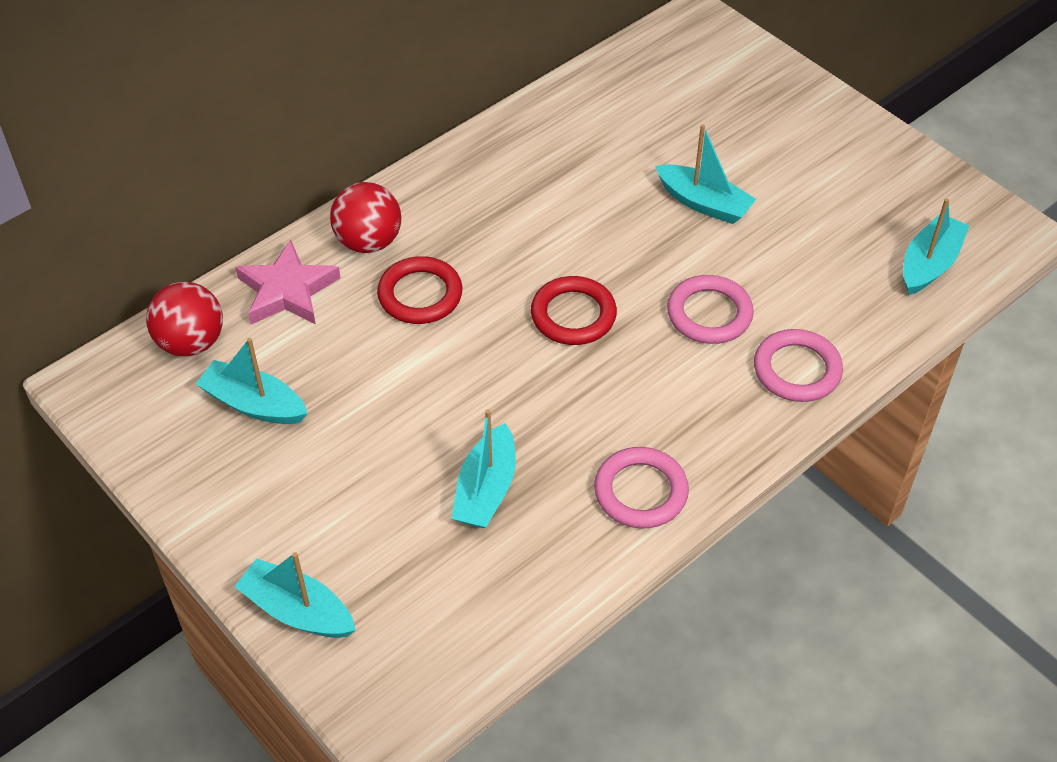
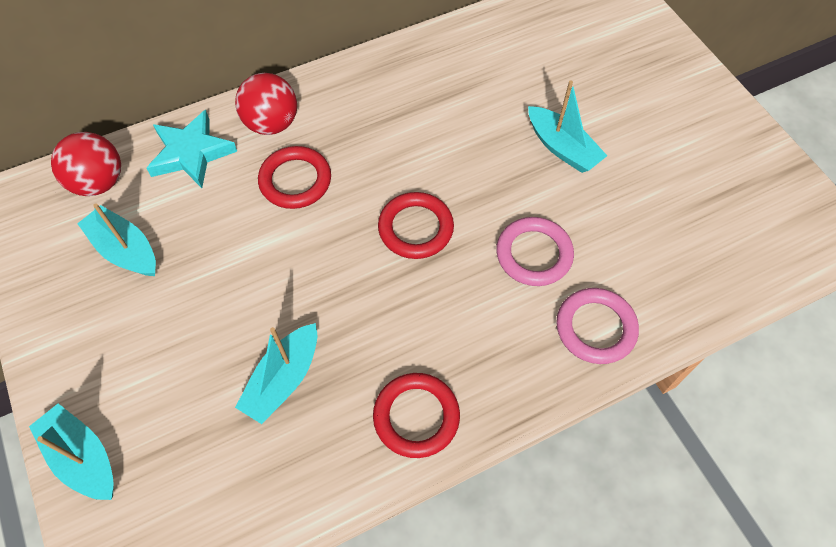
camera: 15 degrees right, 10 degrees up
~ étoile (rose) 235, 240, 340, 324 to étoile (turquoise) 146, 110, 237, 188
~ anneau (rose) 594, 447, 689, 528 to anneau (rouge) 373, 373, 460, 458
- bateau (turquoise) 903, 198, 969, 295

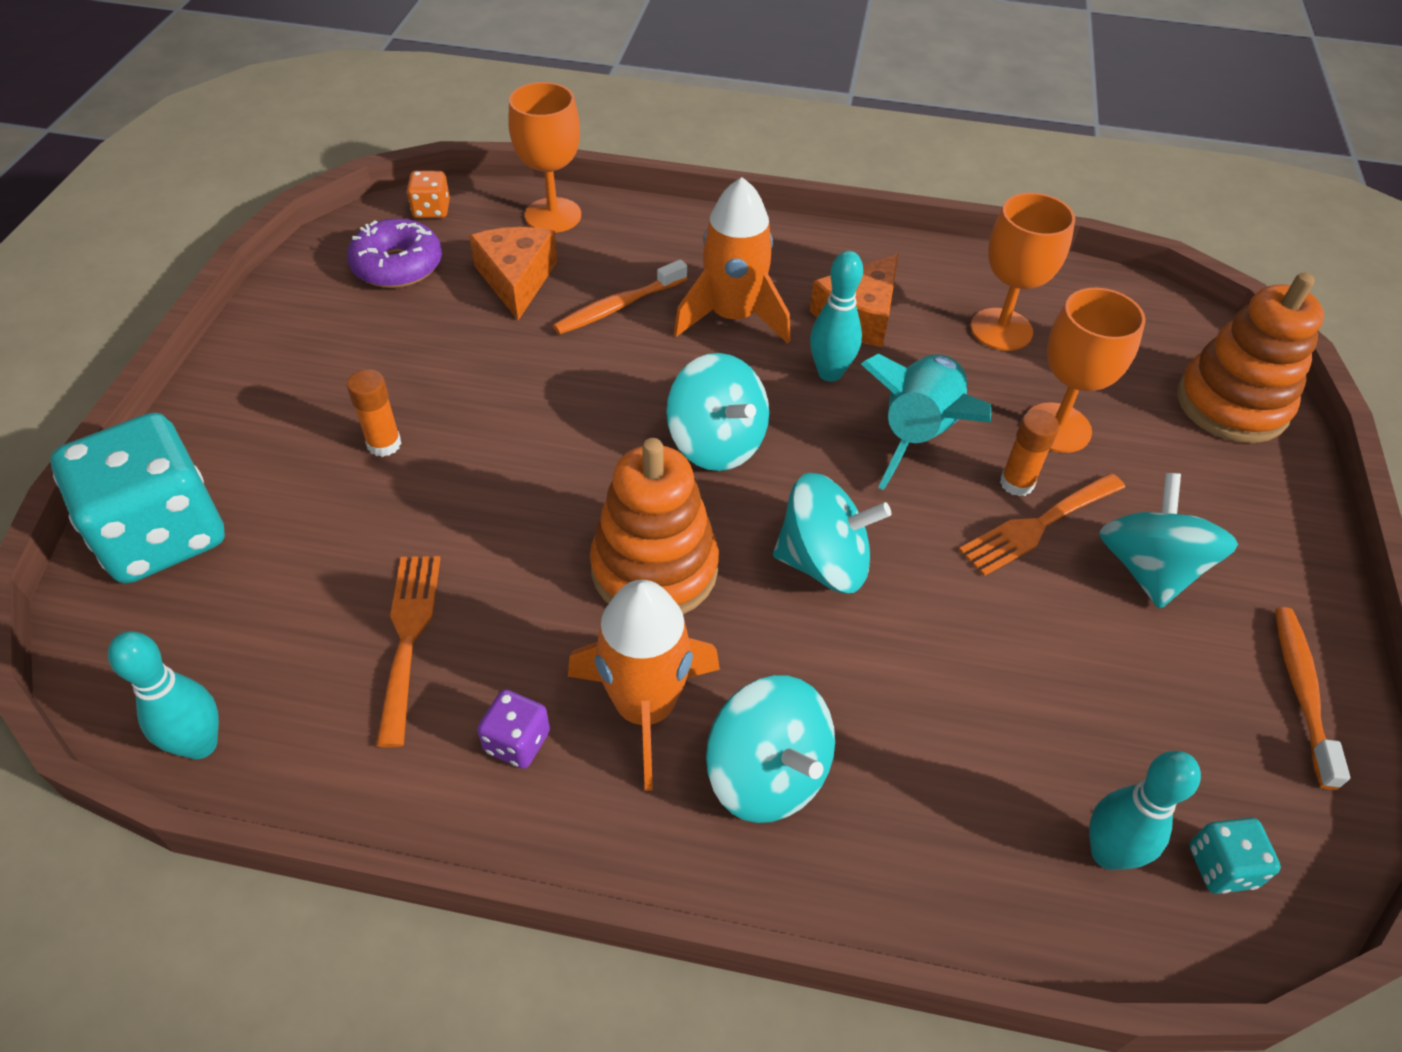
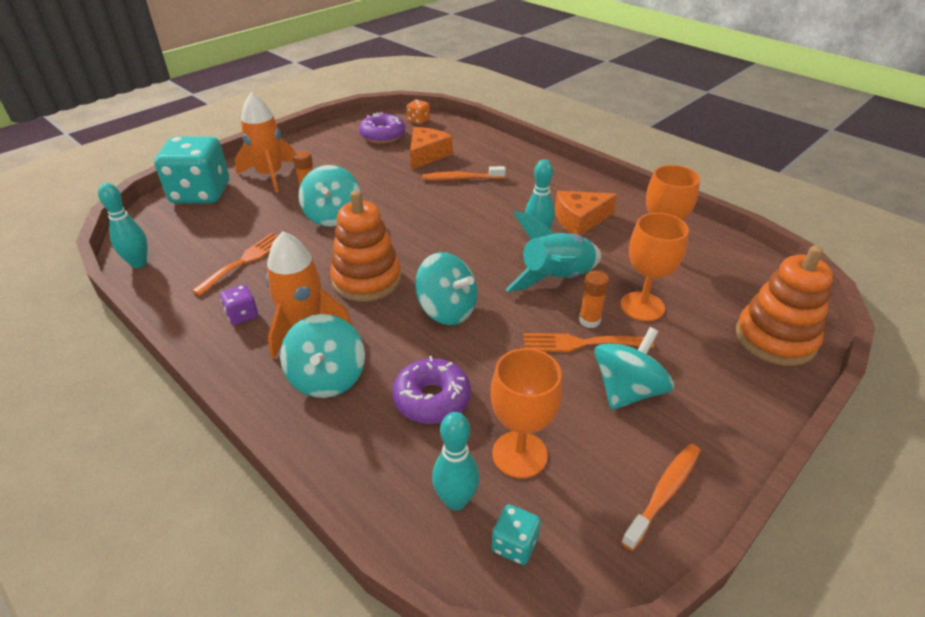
camera: 35 degrees right, 10 degrees down
~ fusée (orange) 674, 177, 790, 344 to 235, 92, 295, 193
~ toupie (turquoise) 666, 353, 769, 471 to 299, 165, 360, 227
+ beignet (violet) 392, 356, 471, 424
~ verre à pied (orange) 508, 82, 581, 233 to 491, 348, 562, 478

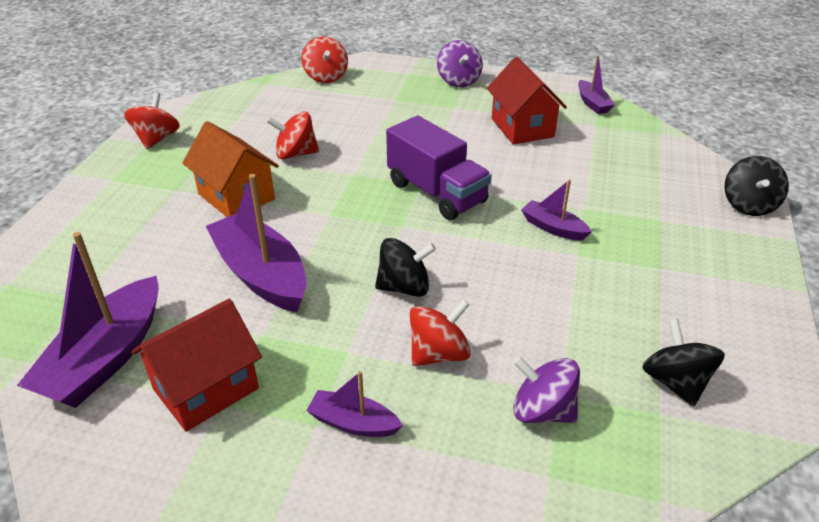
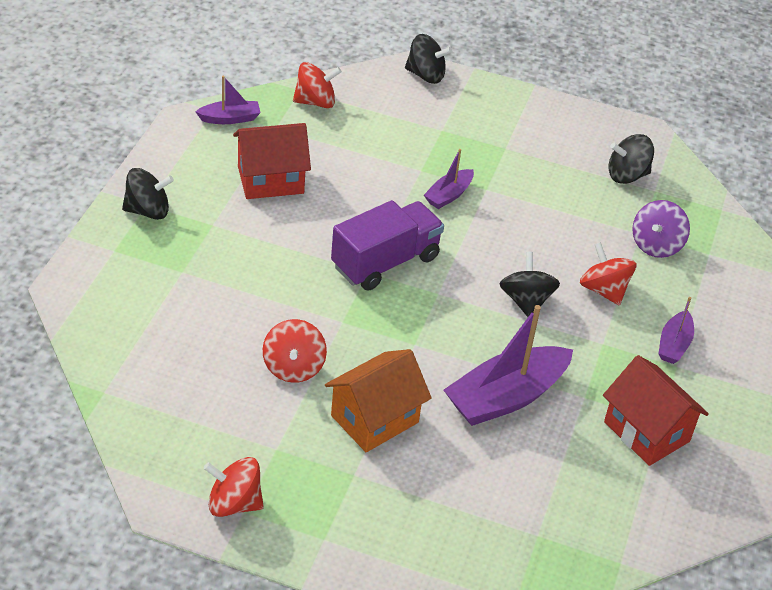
camera: 90 degrees left, 5 degrees up
~ toupie (violet) 437, 40, 483, 87 to toupie (noir) 122, 168, 174, 220
~ toupie (rouge) 302, 37, 348, 83 to 293, 62, 342, 108
- bateau (violet) 17, 232, 159, 408

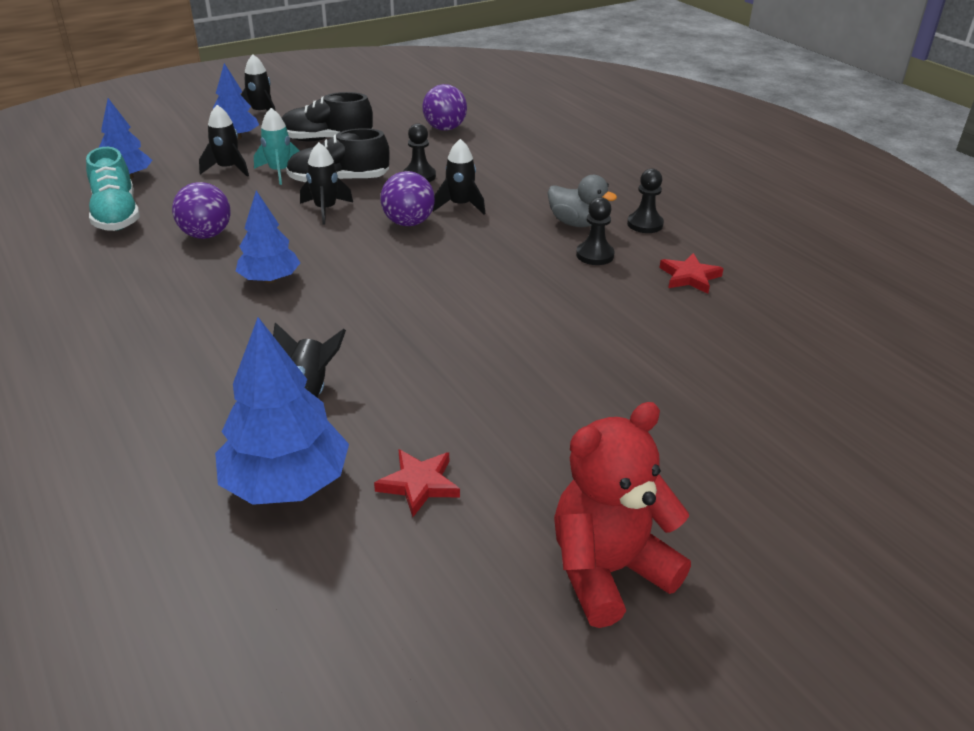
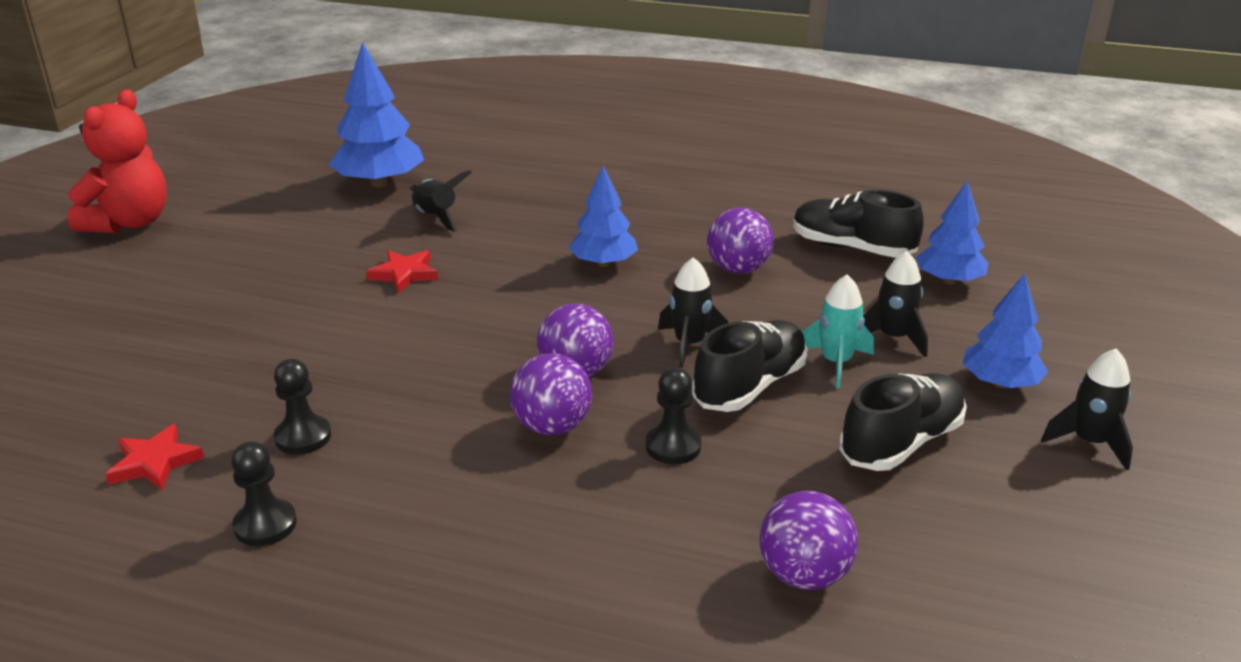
camera: 140 degrees right, 5 degrees down
~ étoile (rouge) 374, 449, 460, 517 to 366, 250, 438, 293
~ fusée (noir) 432, 139, 485, 215 to balle (violet) 510, 353, 592, 435
~ chaussure (turquoise) 86, 147, 140, 231 to chaussure (noir) 793, 190, 924, 258
- canard (gris) 548, 175, 617, 227

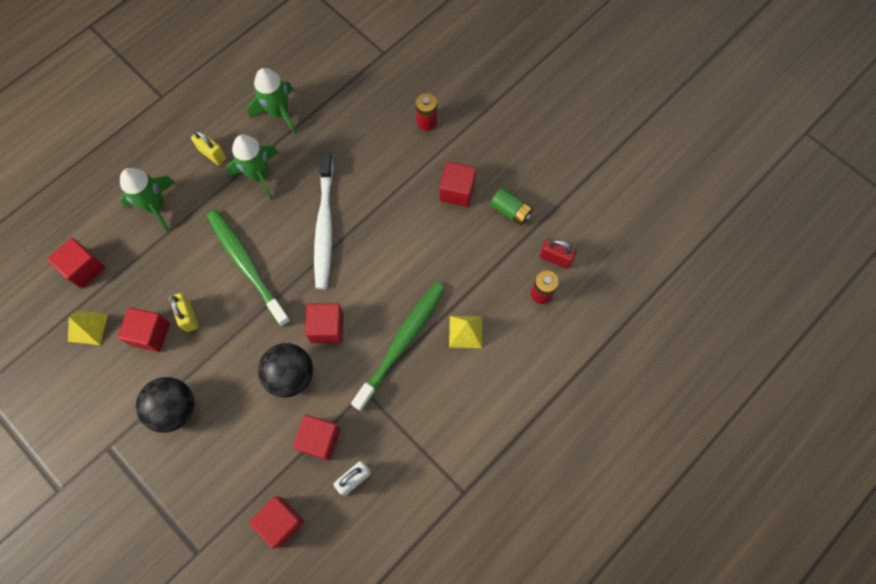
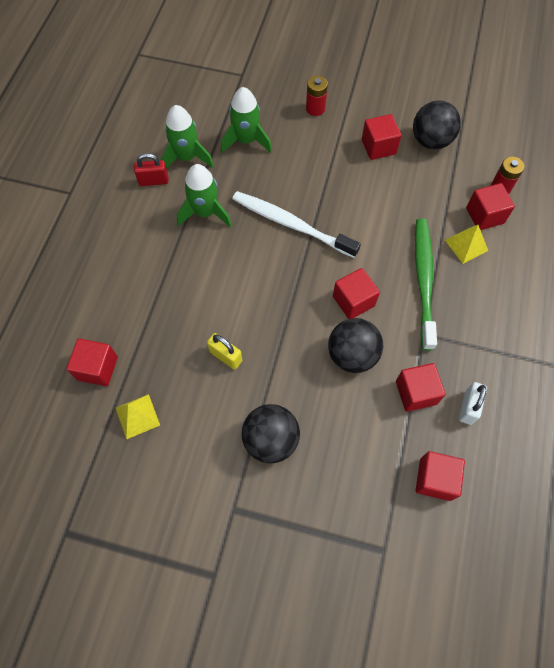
camera: 30 degrees left, 5 degrees down
~ cadenas (rouge) 540, 239, 576, 269 to 134, 153, 169, 186
~ fusée (vert) 120, 168, 176, 232 to 221, 87, 272, 153
~ brosse à dents (blanc) 314, 152, 333, 289 = 232, 191, 361, 258 150 degrees clockwise
~ pile (vert) 490, 188, 533, 225 to balle (noir) 413, 101, 461, 150
~ cube (rouge) 117, 307, 170, 352 to 466, 183, 515, 230
- cadenas (jaune) 191, 129, 226, 165
- brosse à dents (vert) 207, 210, 291, 327

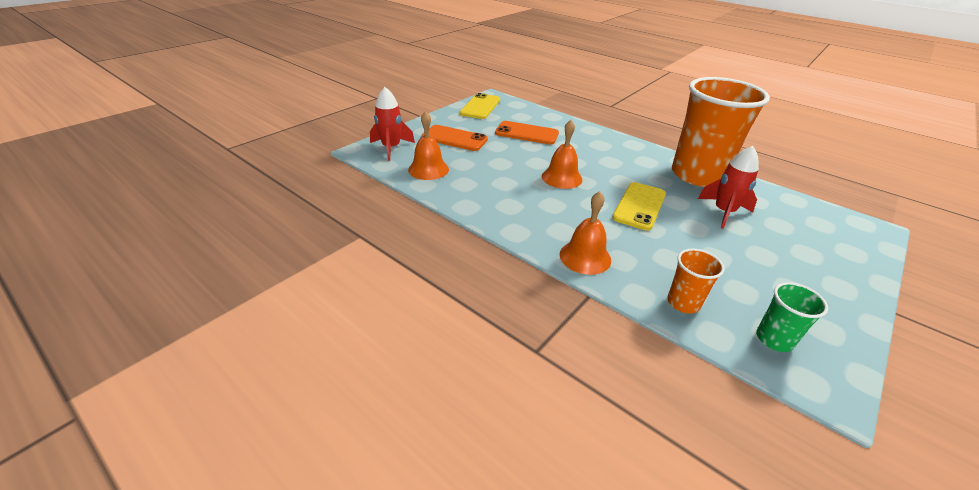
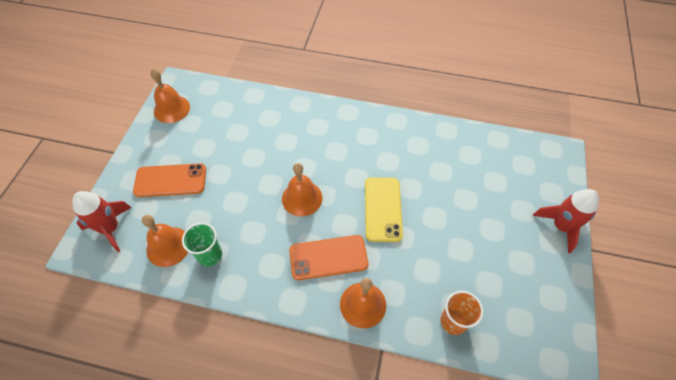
camera: 25 degrees left, 20 degrees up
~ téléphone (jaune) 460, 93, 500, 119 to cloche (orange) 151, 69, 190, 123
~ gobelet (vert) 756, 282, 828, 352 to 182, 223, 222, 266
~ téléphone (orange) 495, 121, 559, 145 to 289, 235, 368, 280
~ fusée (rouge) 698, 146, 759, 229 to 533, 189, 599, 253
- gobelet (orange) 672, 77, 770, 187

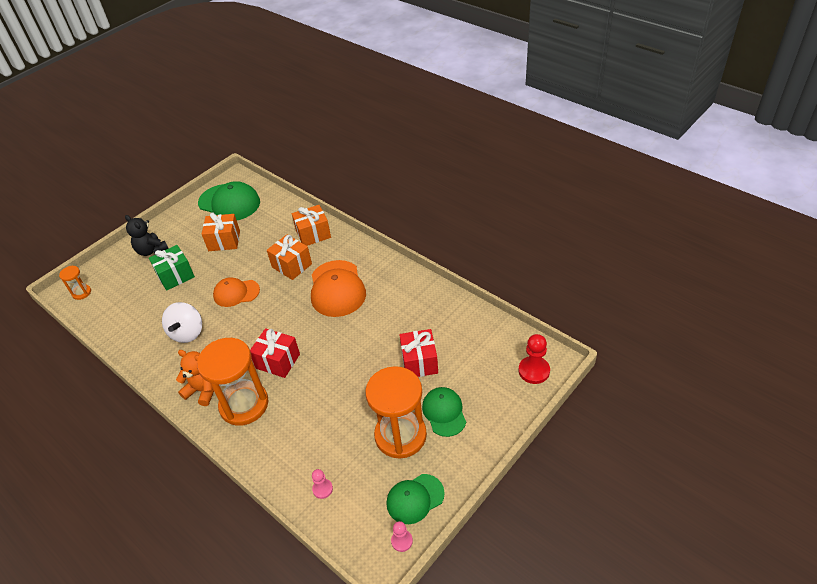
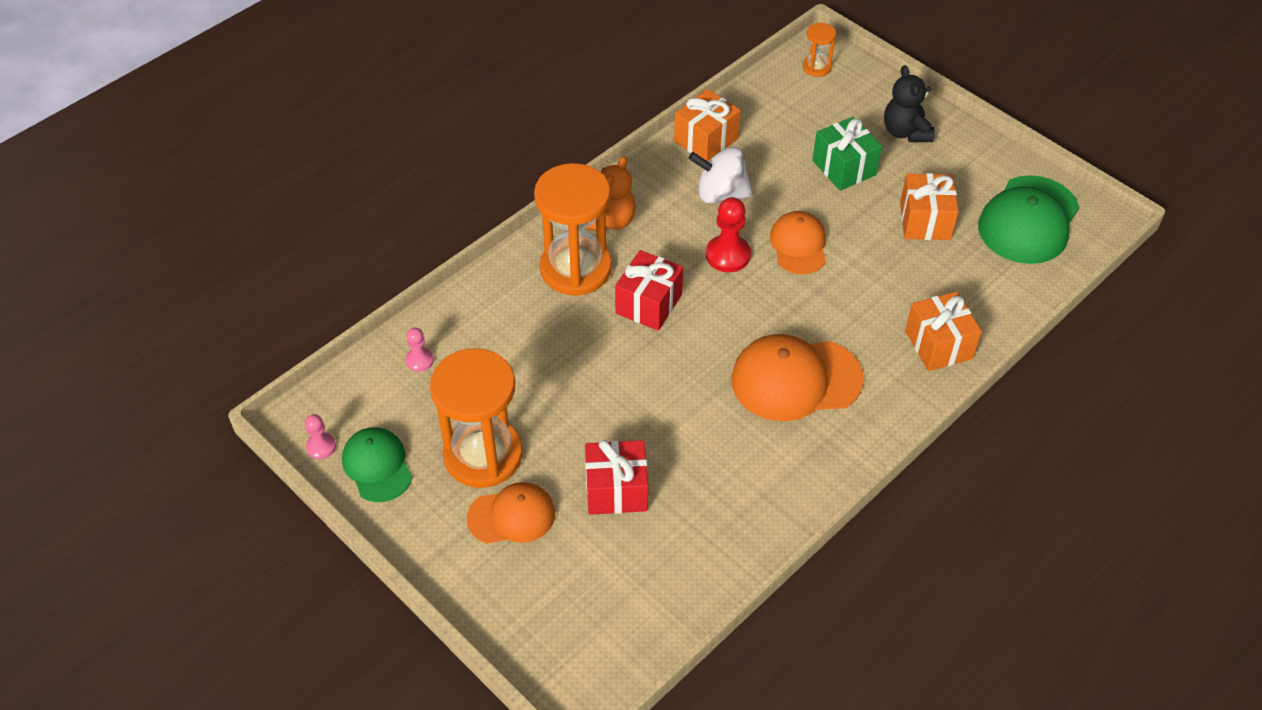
camera: 90 degrees right, 5 degrees up
~ casquette (vert) 422, 387, 466, 437 to casquette (orange) 467, 482, 555, 544
~ cadeau (orange) 267, 235, 312, 280 to 674, 89, 741, 161
~ pion (rouge) 519, 334, 550, 384 to 706, 197, 751, 272
~ ours en peluche (noir) 125, 215, 169, 256 = 884, 65, 935, 142 60 degrees counterclockwise

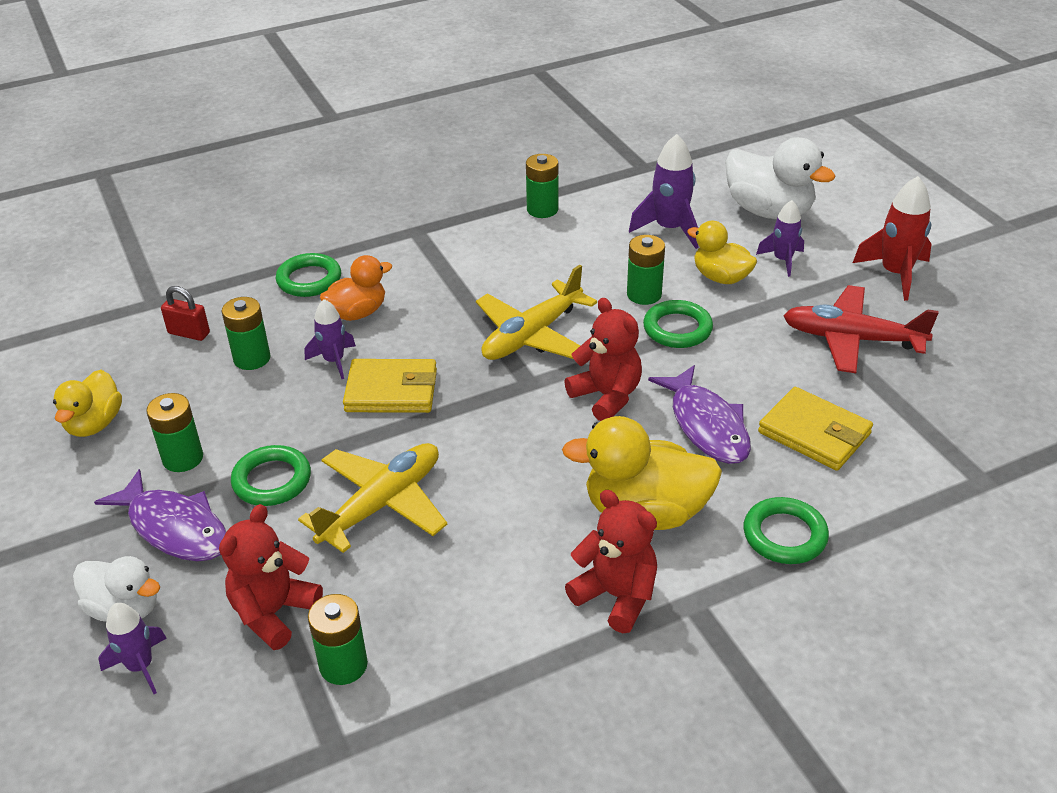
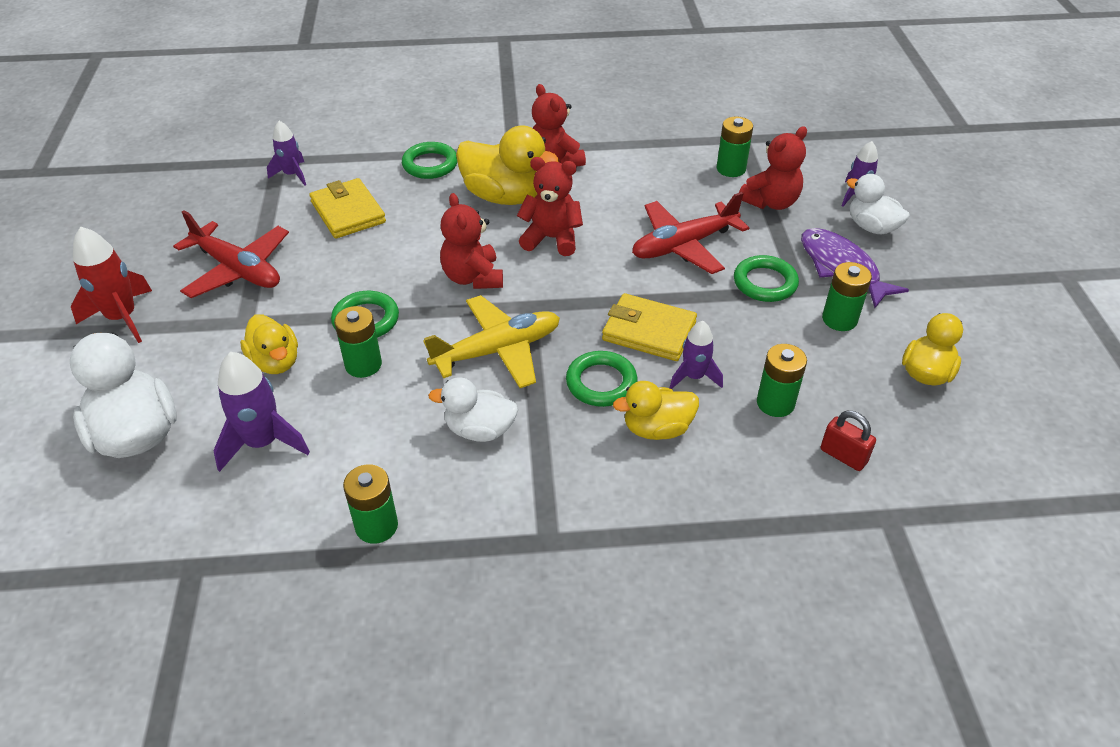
camera: 160 degrees left, 5 degrees up
~ fusée (violet) 756, 200, 804, 277 to 267, 121, 306, 186
+ canard (blanc) 428, 377, 518, 442
+ ours en peluche (rouge) 517, 157, 583, 256
~ anneau (vert) 276, 253, 341, 297 to 566, 351, 637, 407
~ canard (orange) 320, 255, 392, 321 to canard (jaune) 613, 381, 699, 440
~ avion (jaune) 298, 443, 447, 553 to avion (rouge) 632, 192, 749, 274
- poisson (violet) 648, 365, 751, 464

